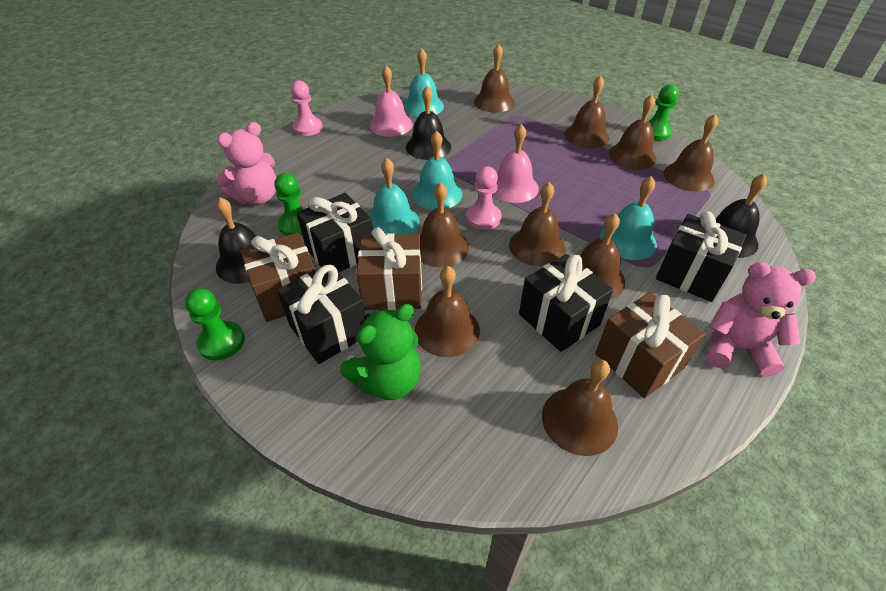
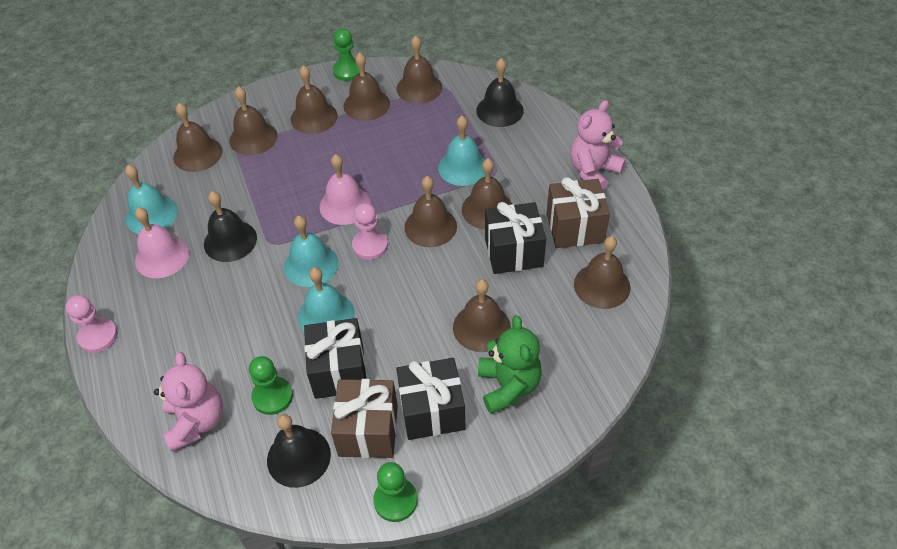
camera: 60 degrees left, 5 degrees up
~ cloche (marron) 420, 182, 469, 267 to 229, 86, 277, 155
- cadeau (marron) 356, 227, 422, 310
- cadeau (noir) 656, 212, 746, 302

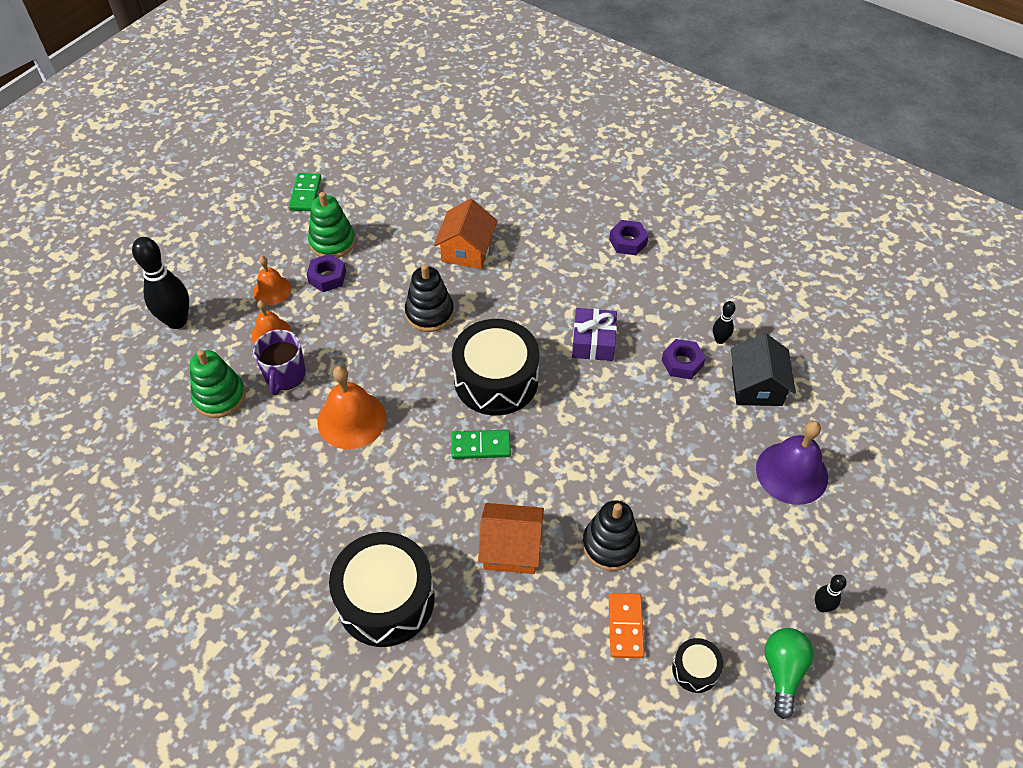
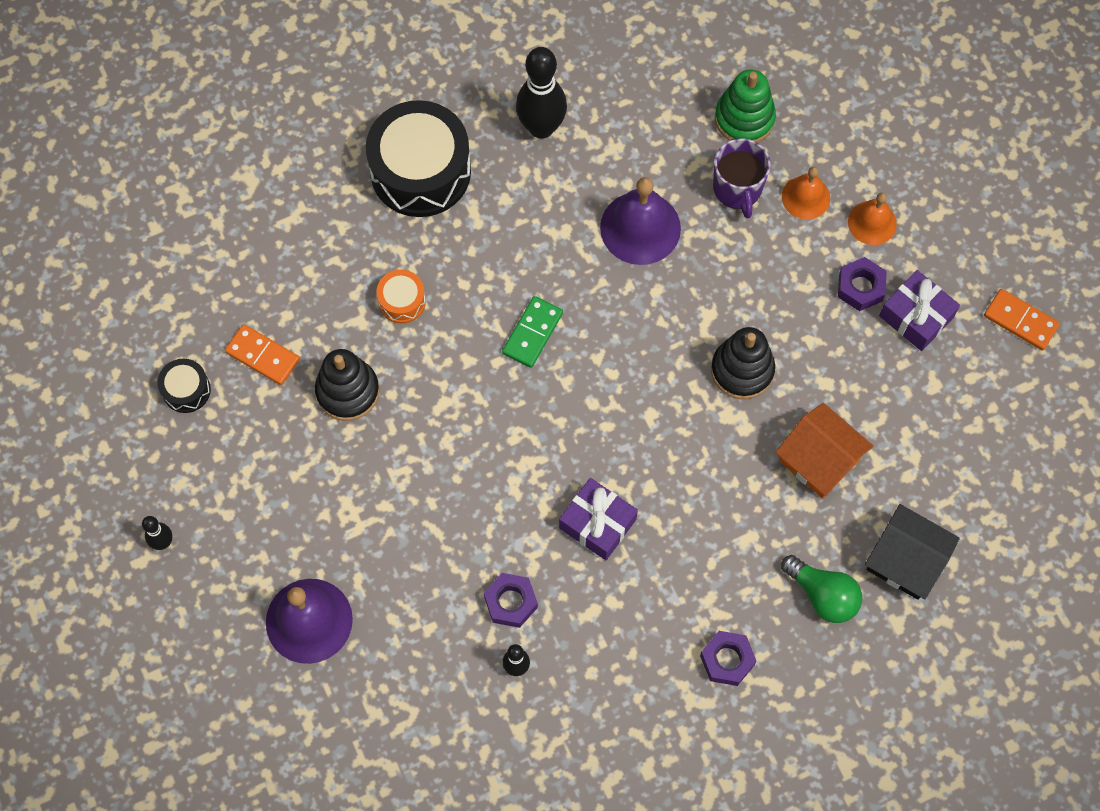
camera: 120 degrees right, 15 degrees up
~ maison (orange) 478, 503, 544, 574 to tambour (orange) 376, 269, 426, 323
~ quille (noir) 132, 237, 189, 329 to 516, 47, 567, 139
~ cloche (orange) 317, 366, 386, 449 to cloche (violet) 600, 177, 681, 265
~ tasse (violet) 253, 329, 306, 395 = 713, 138, 771, 219 135 degrees counterclockwise
~ ampoule (vert) 765, 628, 814, 719 to 781, 555, 862, 623
~ maison (noir) 731, 333, 796, 406 to 865, 504, 960, 600
~ jouet à empiler (vert) 308, 192, 356, 258 to cadeau (violet) 879, 270, 960, 351
~ domino (vert) 289, 173, 321, 211 to domino (orange) 984, 289, 1060, 350
- tambour (noir) 452, 319, 539, 416

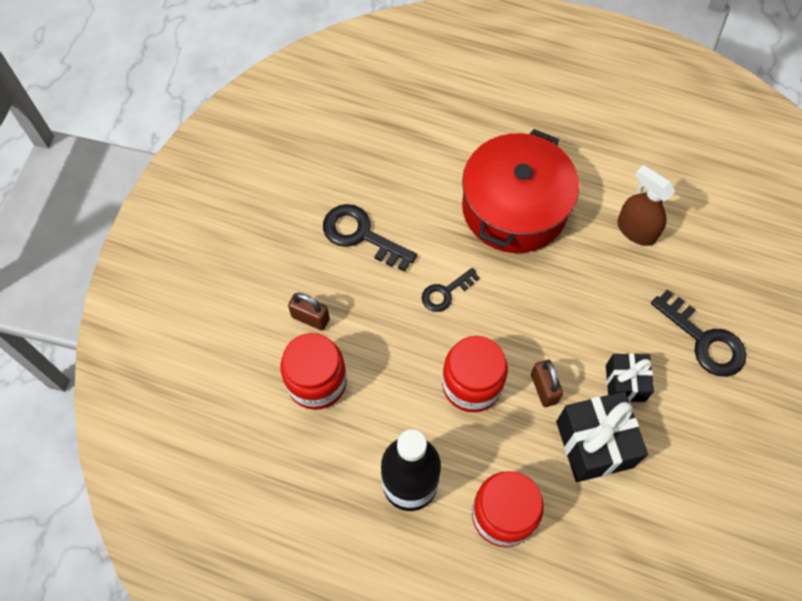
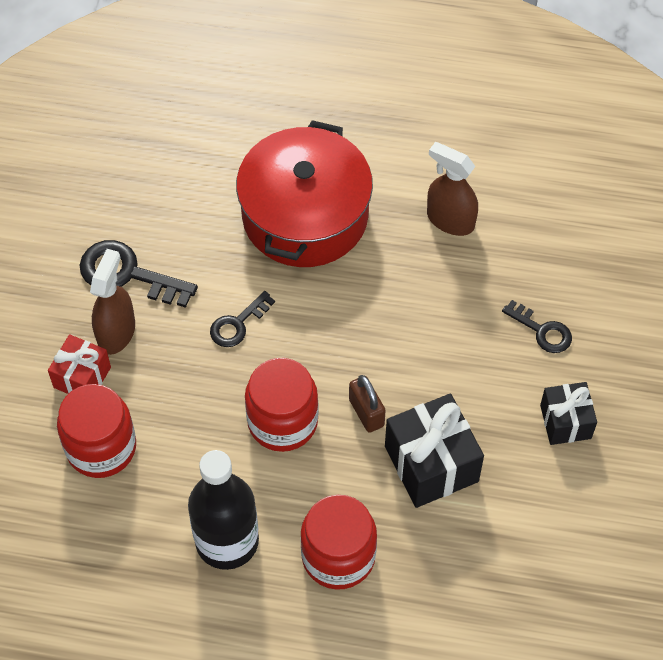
camera: 10 degrees left, 5 degrees down
~ cadenas (marron) 288, 293, 330, 331 to cadeau (rouge) 48, 334, 111, 394
+ vaporisateur (marron) 90, 249, 135, 355
~ clé (noir) 651, 289, 746, 377 = 502, 300, 572, 353 x0.61
~ cadeau (noir) 606, 353, 654, 402 to 540, 382, 597, 445

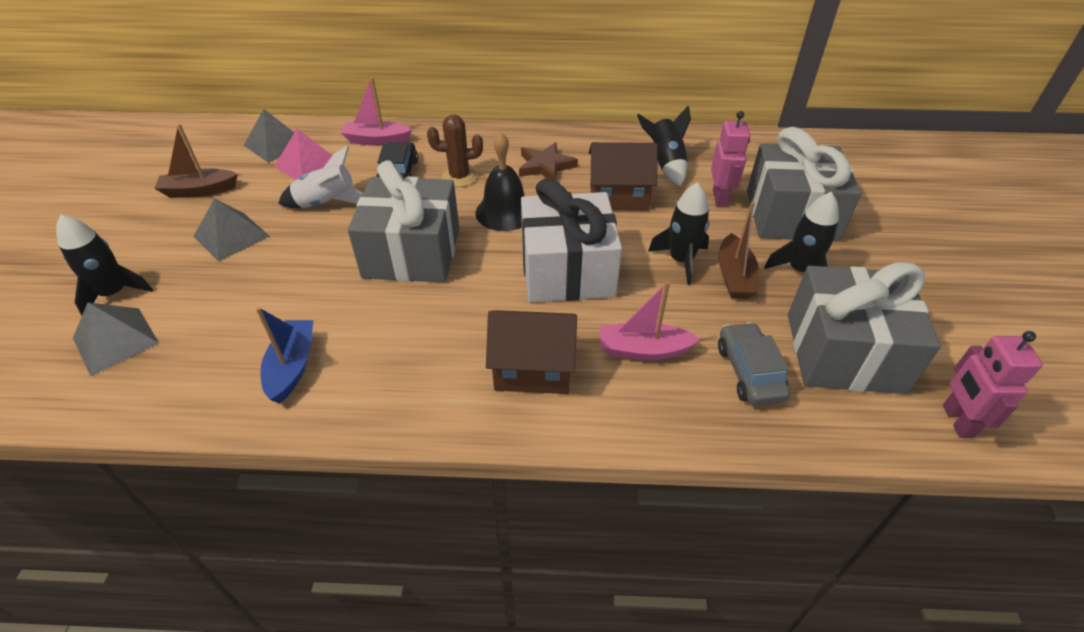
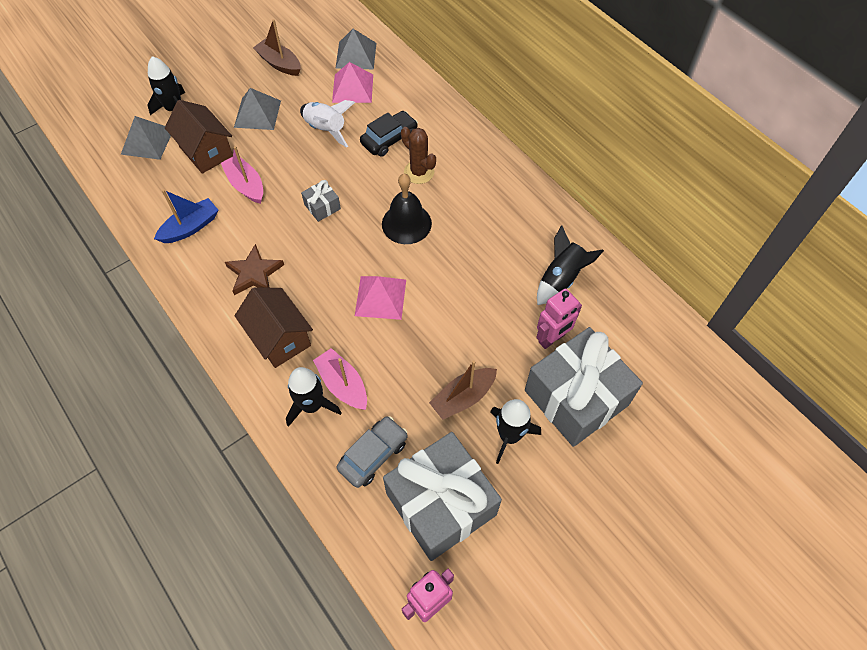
camera: 50 degrees right, 15 degrees up
~ maison (marron) 589, 142, 658, 210 to 165, 100, 233, 174
~ bateau (rose) 341, 78, 412, 146 to 221, 146, 263, 204
~ étoile (marron) 519, 142, 578, 181 to 225, 244, 284, 295
~ fusée (noir) 648, 182, 710, 285 to 286, 367, 342, 427
~ cadeau (gris) 348, 161, 459, 282 = 301, 180, 341, 222 x0.41
~ cadeau (blanc) 521, 178, 622, 302 to pyramide (rose) 355, 276, 406, 320

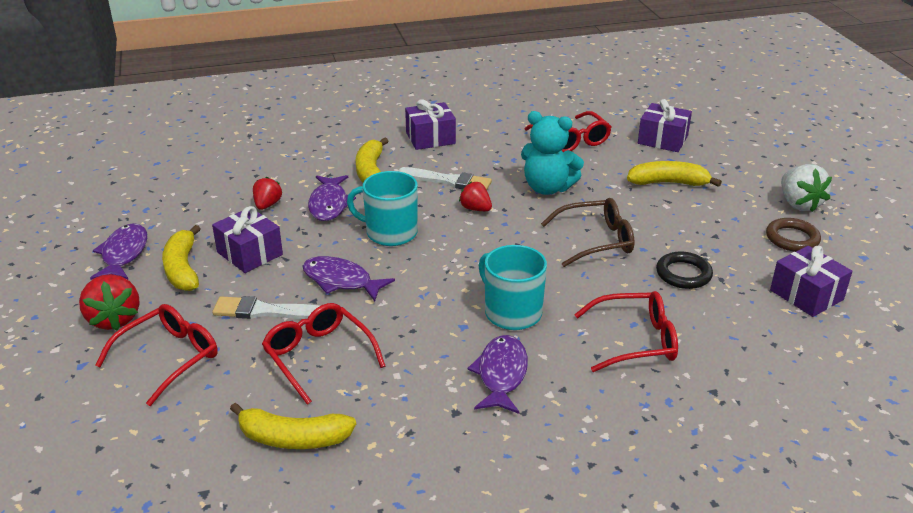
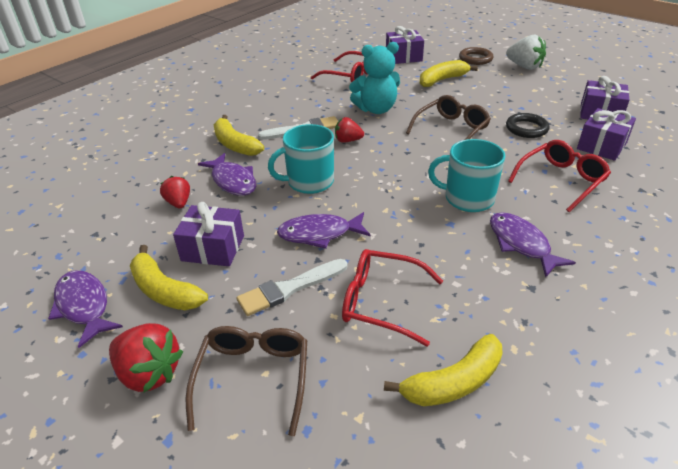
camera: 35 degrees left, 5 degrees up
~ lunettes (rouge) 95, 304, 218, 406 to lunettes (marron) 186, 326, 307, 436
~ anneau (marron) 766, 218, 821, 252 to 459, 47, 493, 65
~ cadeau (violet) 405, 99, 456, 150 to 577, 108, 636, 161

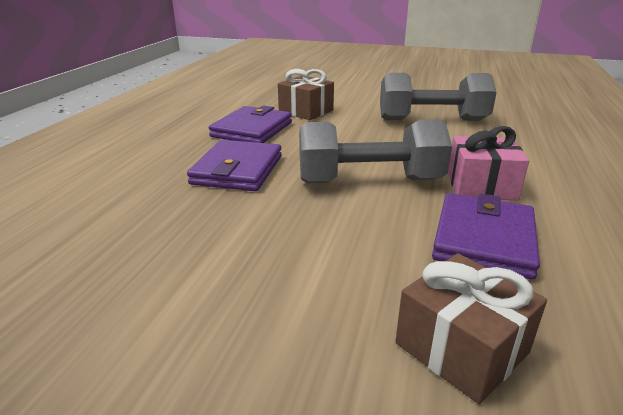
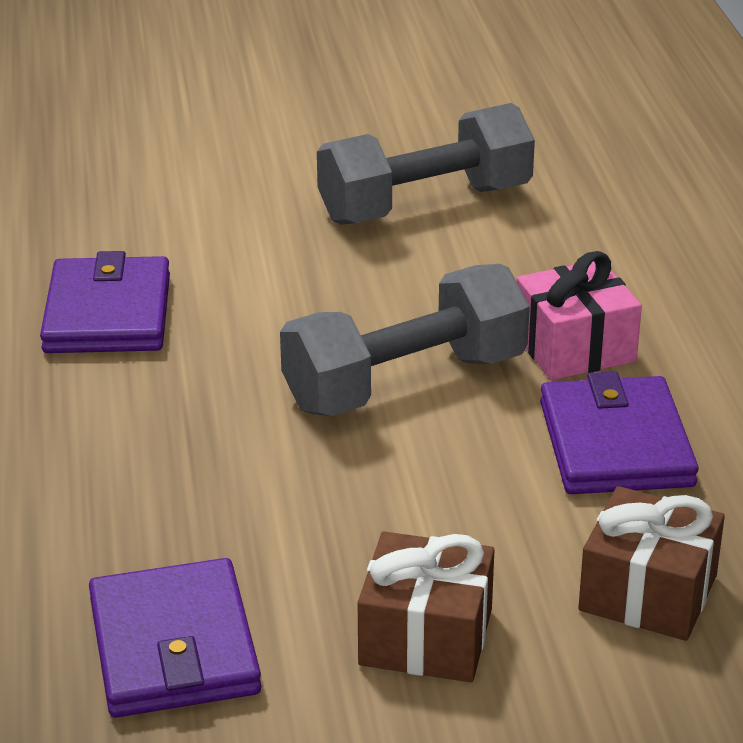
camera: 25 degrees left, 5 degrees up
~ portefeuille (violet) 187, 140, 282, 191 to 89, 558, 261, 718
~ cadeau (marron) 278, 69, 334, 120 to 358, 531, 494, 682

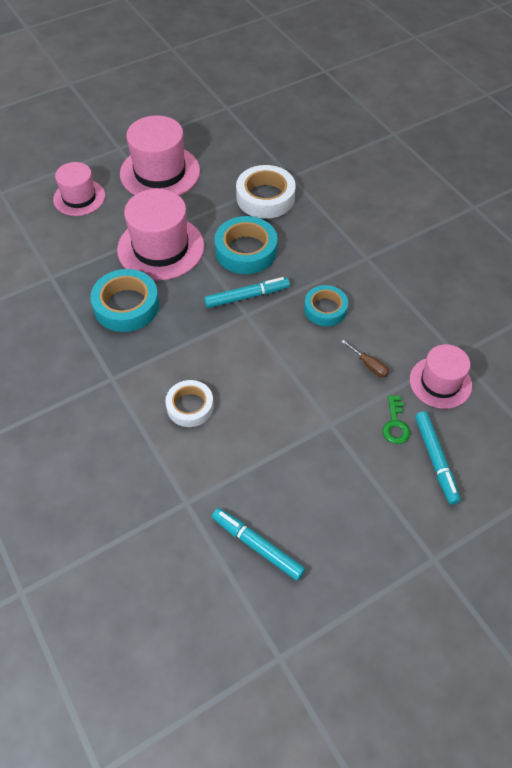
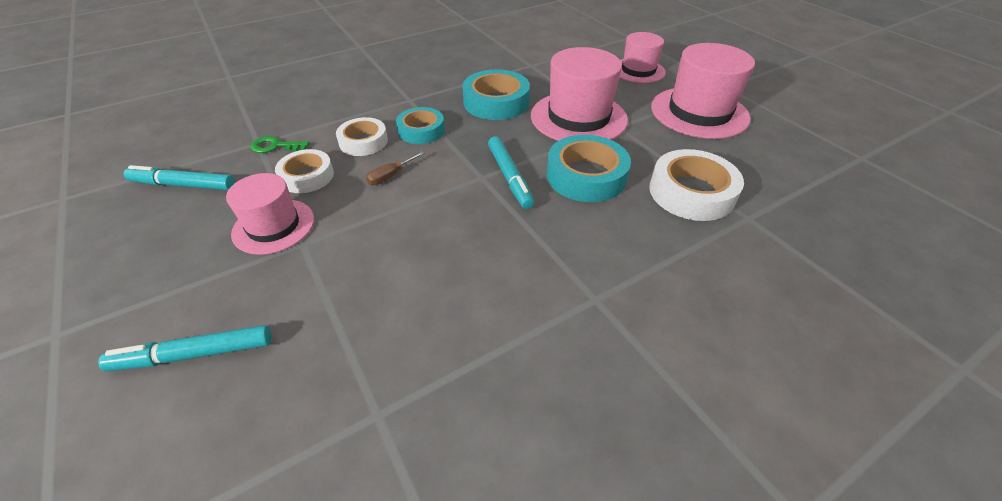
camera: 90 degrees right, 10 degrees down
~ feutre (turquoise) 212, 508, 305, 581 = 124, 165, 235, 190 120 degrees counterclockwise
~ chapeau (rose) 410, 344, 472, 409 to 226, 173, 314, 255
~ clé (vert) 383, 395, 410, 444 to 250, 136, 309, 153
+ ruban adhésif (blanc) 275, 149, 334, 193
~ tournevis (marron) 341, 340, 389, 377 to 366, 151, 424, 185
~ ruban adhésif (turquoise) 304, 285, 348, 326 to 396, 107, 445, 144

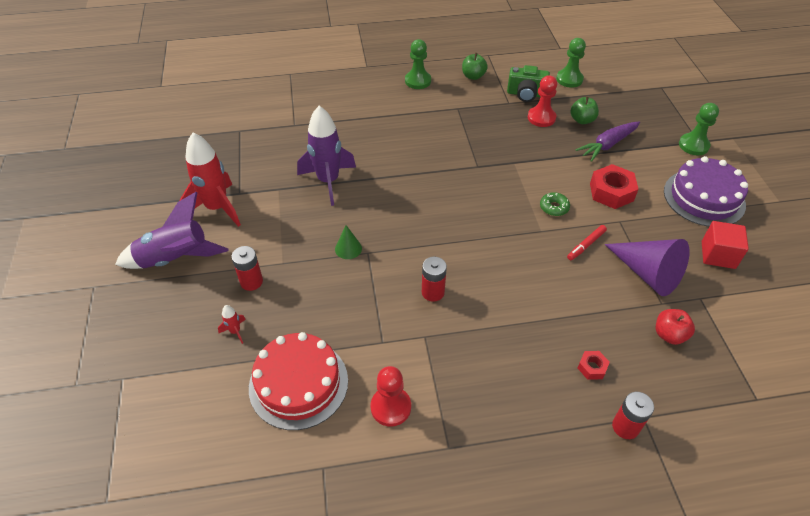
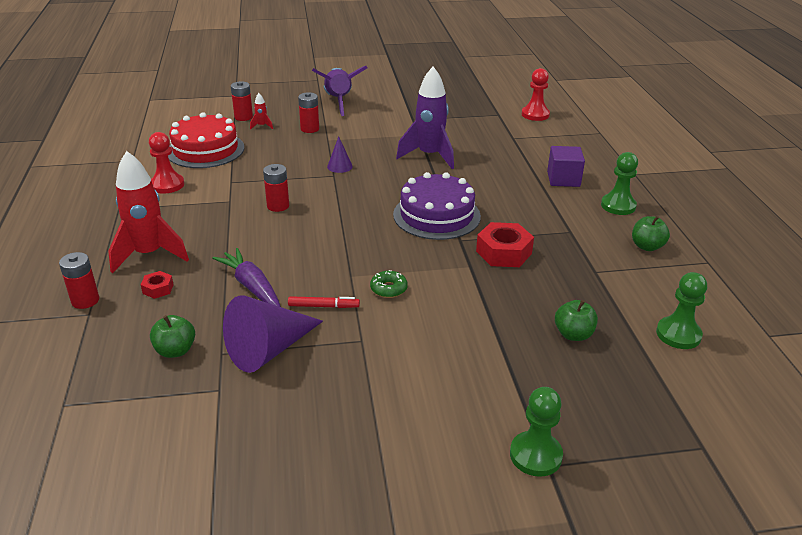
camera: 90 degrees right, 15 degrees down
~ fusée (rouge) 179, 133, 241, 227 to 108, 151, 189, 273
~ pomme (rouge) 656, 309, 695, 345 to pomme (vert) 150, 315, 195, 358
~ carotte (violet) 575, 121, 640, 162 to 212, 248, 281, 307
+ pile (rouge) 231, 81, 253, 121
~ feutre (rouge) 567, 225, 607, 260 = 288, 296, 360, 308 135 degrees clockwise
~ cône (vert) 335, 225, 362, 259 to cône (violet) 327, 136, 353, 173
~ gâteau (violet) 664, 156, 748, 227 to 393, 172, 481, 240
~ écrou (rouge) 590, 164, 639, 209 to 476, 222, 534, 267
~ pion (rouge) 528, 75, 557, 127 to 522, 68, 550, 121
+ cube (violet) 547, 146, 585, 187
- appareil photo (vert) 507, 65, 550, 102
- cube (rouge) 702, 221, 749, 269

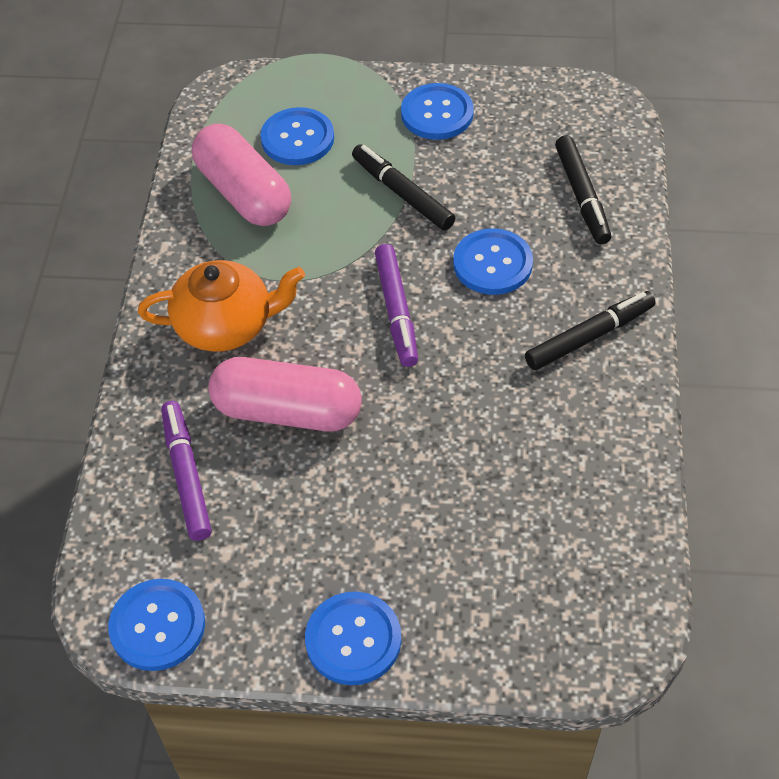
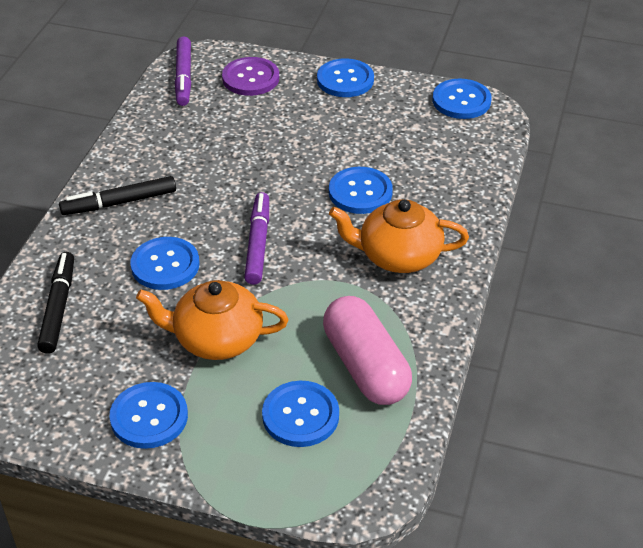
camera: 170 degrees left, 10 degrees down
~ feutre (noir) 352, 144, 455, 231 to théière (orange) 136, 280, 288, 360
~ feutre (violet) 161, 401, 212, 541 to 175, 37, 191, 106
+ bouton (violet) 222, 57, 279, 96
~ gélule (rose) 208, 357, 362, 431 to bouton (bleu) 329, 167, 393, 214

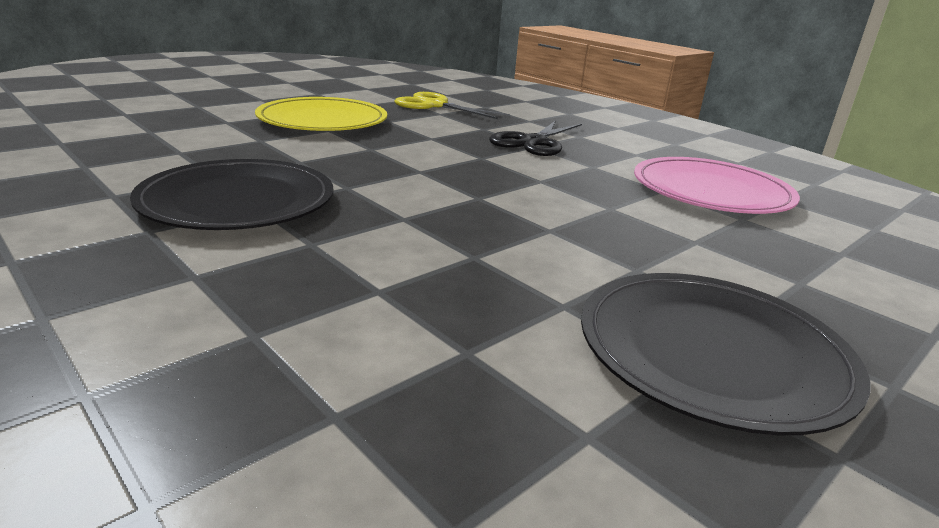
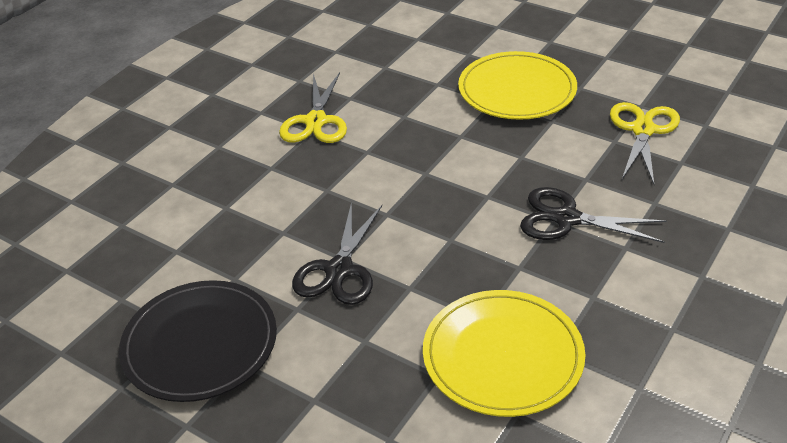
camera: 80 degrees right, 15 degrees up
~ assiette (noir) 130, 159, 334, 230 to ciseaux (jaune) 279, 72, 347, 143
+ ciseaux (noir) 292, 202, 382, 305
~ assiette (rose) 634, 157, 800, 214 to assiette (jaune) 423, 290, 585, 417

